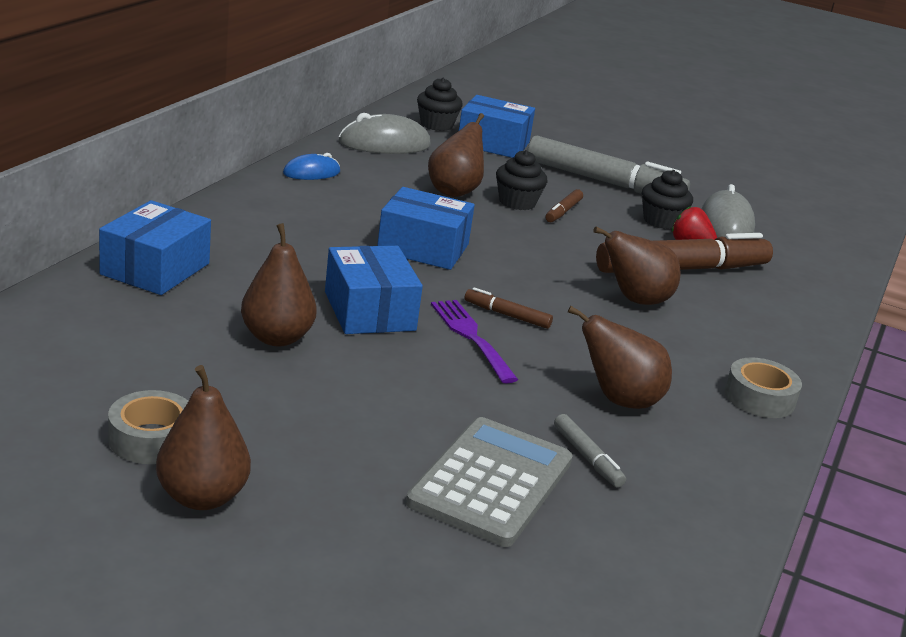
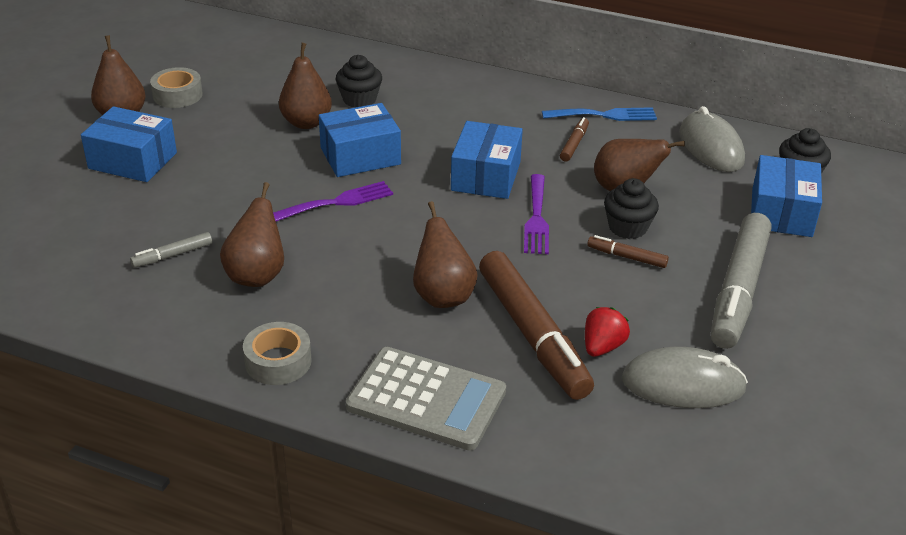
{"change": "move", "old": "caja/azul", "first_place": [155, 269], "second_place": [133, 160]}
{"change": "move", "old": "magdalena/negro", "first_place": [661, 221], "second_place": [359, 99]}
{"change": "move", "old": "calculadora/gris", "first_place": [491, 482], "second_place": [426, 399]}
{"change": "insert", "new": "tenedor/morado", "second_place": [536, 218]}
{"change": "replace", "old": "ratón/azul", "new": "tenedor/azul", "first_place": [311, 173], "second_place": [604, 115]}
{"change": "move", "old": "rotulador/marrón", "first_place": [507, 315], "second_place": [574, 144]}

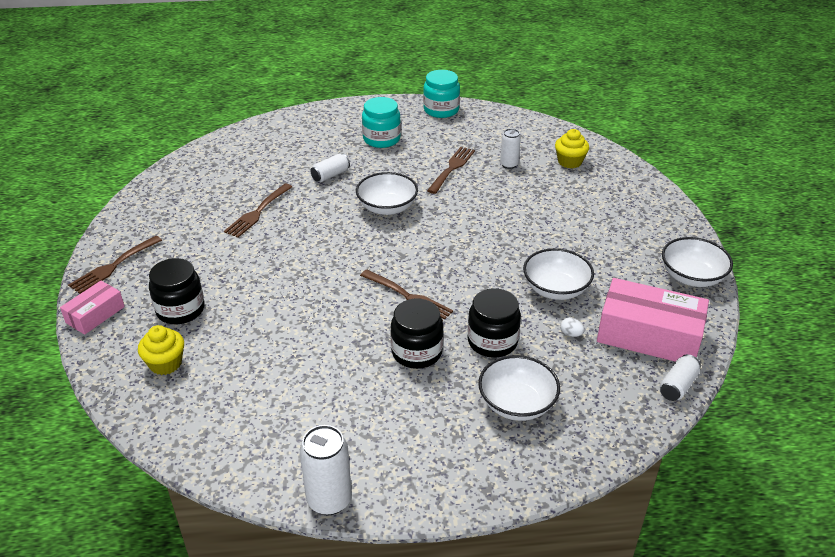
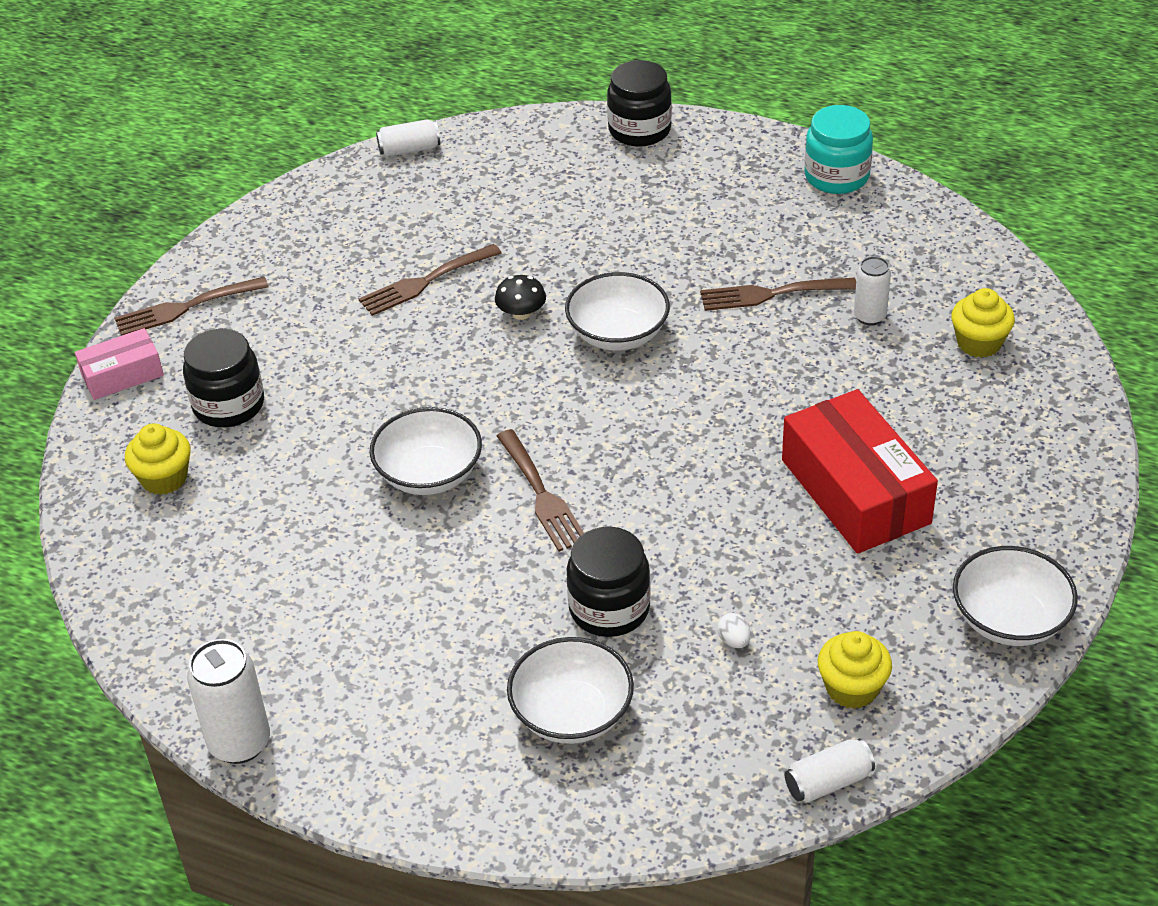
{"change": "move", "old": "cuenco/blanco", "first_place": [555, 289], "second_place": [429, 474]}
{"change": "move", "old": "lata/blanco", "first_place": [330, 175], "second_place": [409, 149]}
{"change": "insert", "new": "seta/negro", "second_place": [521, 313]}
{"change": "move", "old": "tarro/negro", "first_place": [417, 352], "second_place": [639, 130]}
{"change": "rotate", "old": "tenedor/marrón", "first_place": [452, 168], "second_place": [771, 294], "degrees": -150}
{"change": "insert", "new": "caja/rojo", "second_place": [855, 491]}
{"change": "replace", "old": "caja/rosa", "new": "magdalena/amarillo", "first_place": [648, 335], "second_place": [852, 688]}
{"change": "delete", "old": "tarro/turquesa", "first_place": [381, 139]}

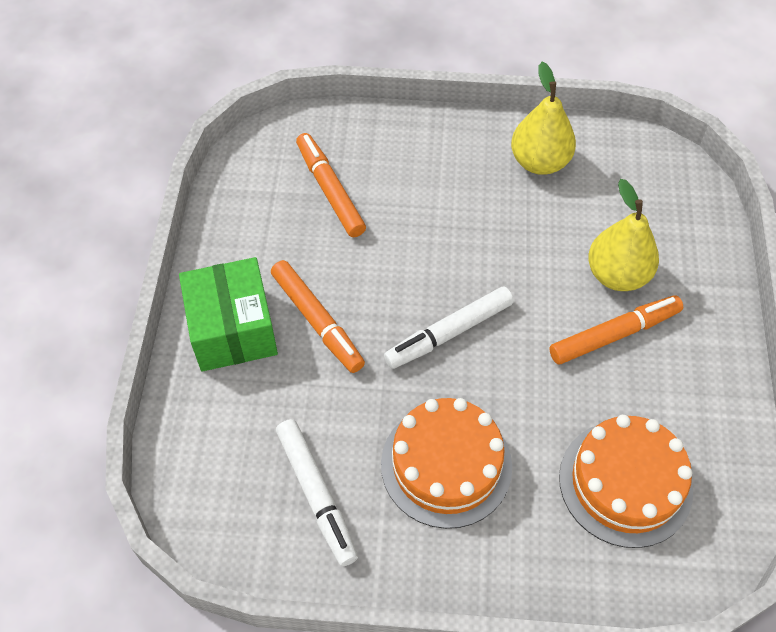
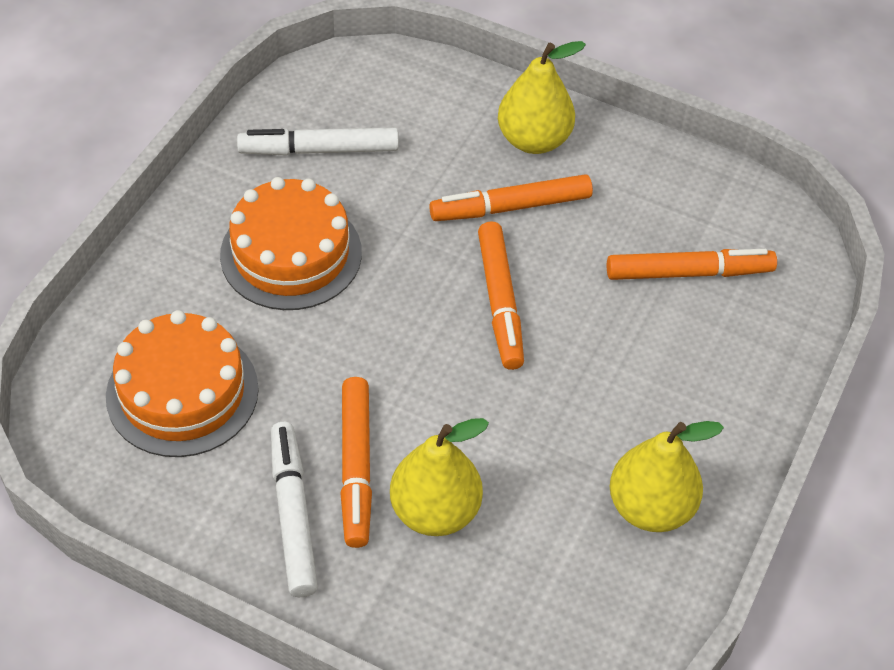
{"change": "move", "old": "rotulador/blanco", "first_place": [449, 333], "second_place": [293, 515]}
{"change": "insert", "new": "rotulador/naranja", "second_place": [500, 302]}
{"change": "replace", "old": "caja/verde", "new": "pera/amarillo", "first_place": [233, 329], "second_place": [534, 140]}

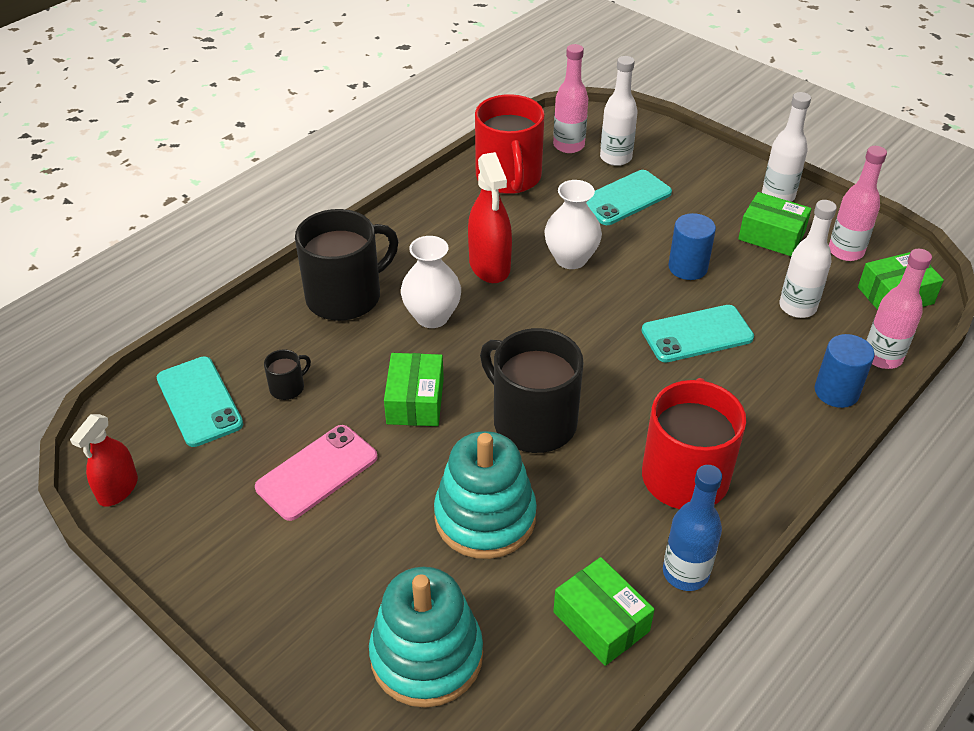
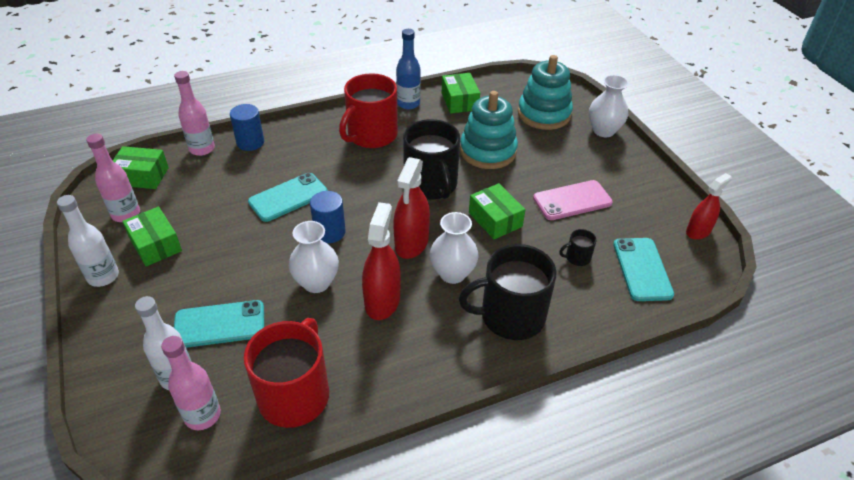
{"change": "rotate", "old": "móvil/turquesa", "first_place": [697, 334], "second_place": [288, 197], "degrees": -45}
{"change": "move", "old": "cilindro/azul", "first_place": [688, 267], "second_place": [330, 232]}
{"change": "insert", "new": "pulverizador/rojo", "second_place": [411, 243]}
{"change": "rotate", "old": "caja/verde", "first_place": [415, 401], "second_place": [495, 219], "degrees": -60}
{"change": "insert", "new": "florero/blanco", "second_place": [603, 130]}
{"change": "delete", "old": "botella/blanco", "first_place": [797, 307]}

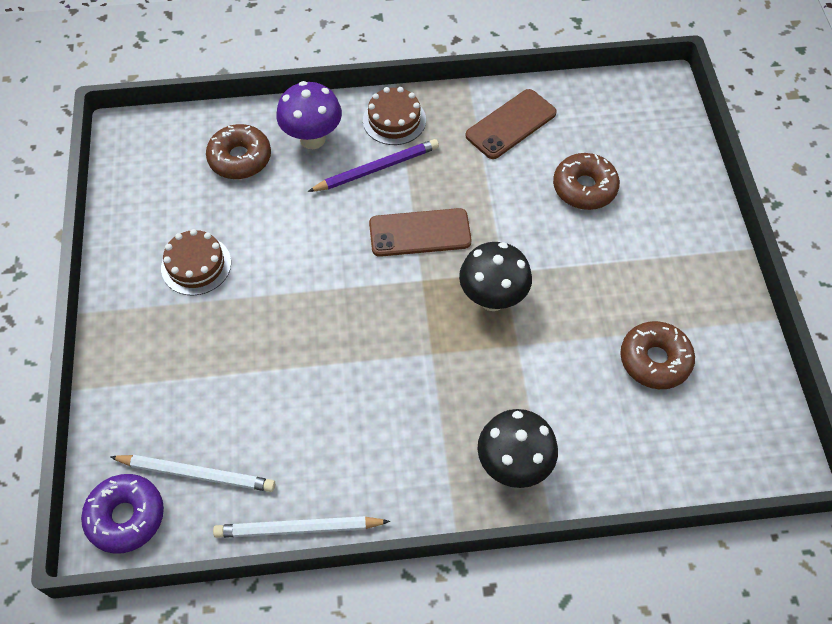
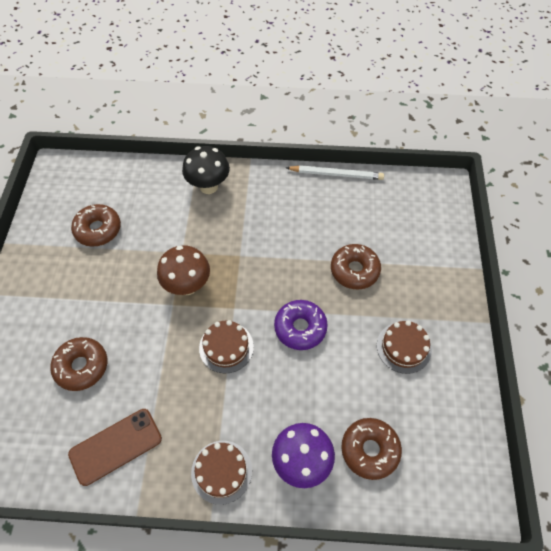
{"change": "recolor", "old": "seta/negro", "new": "seta/marrón", "first_place": [492, 298], "second_place": [187, 286]}
{"change": "replace", "old": "móvil/marrón", "new": "tarta/marrón", "first_place": [420, 233], "second_place": [226, 347]}
{"change": "move", "old": "rosquilla/morado", "first_place": [126, 516], "second_place": [300, 328]}
{"change": "insert", "new": "rosquilla/marrón", "second_place": [354, 270]}
{"change": "delete", "old": "lápiz/blanco", "first_place": [196, 474]}
{"change": "delete", "old": "lápiz/morado", "first_place": [376, 169]}

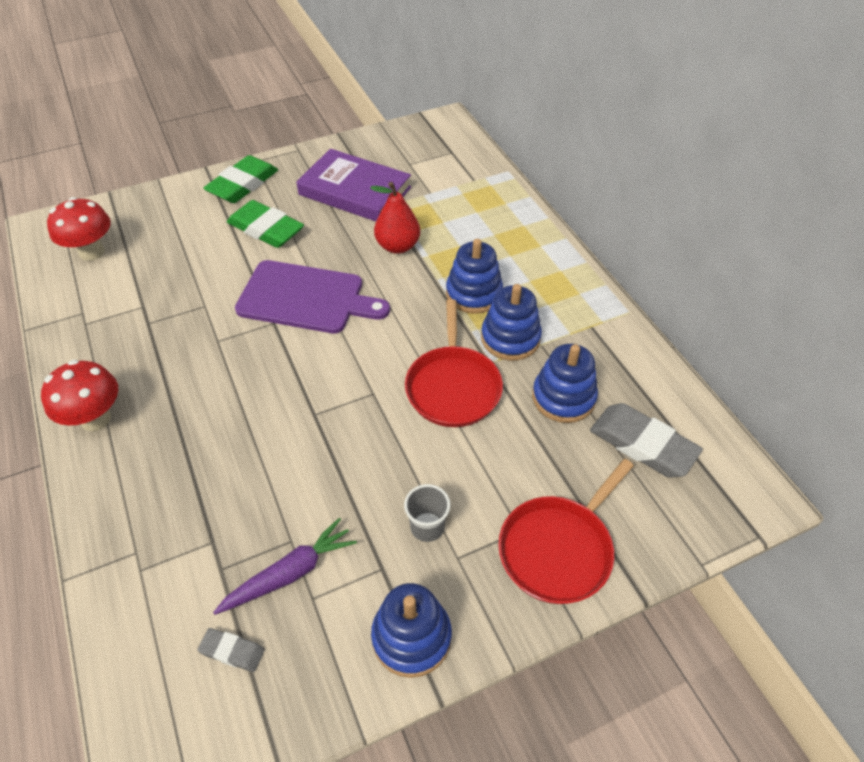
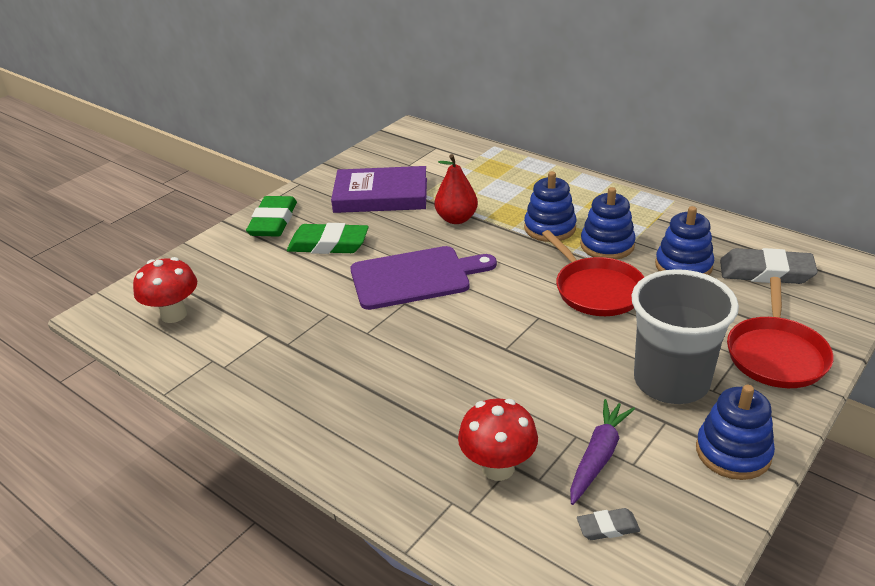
{"change": "move", "old": "seta/rojo", "first_place": [95, 419], "second_place": [498, 467]}
{"change": "resize", "old": "vaso/gris", "first_place": [427, 527], "second_place": [671, 381], "factor": 2.37}

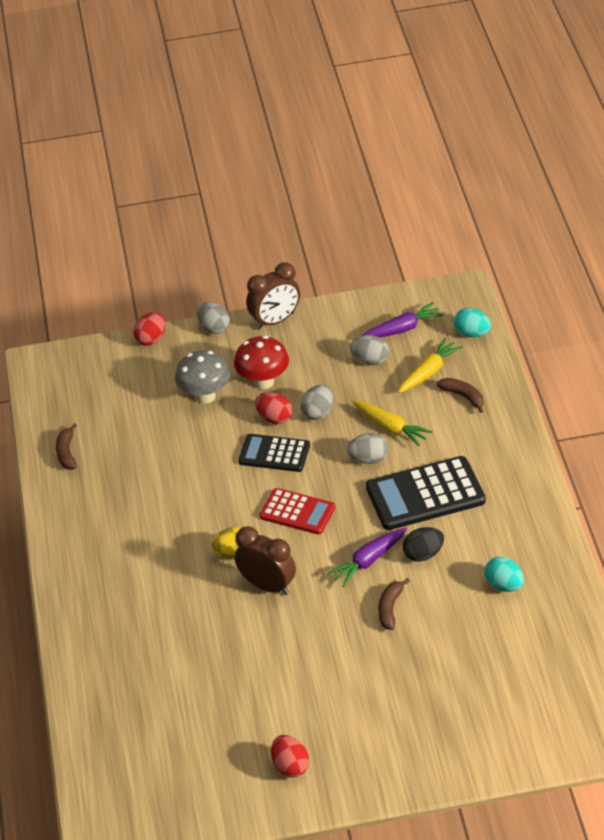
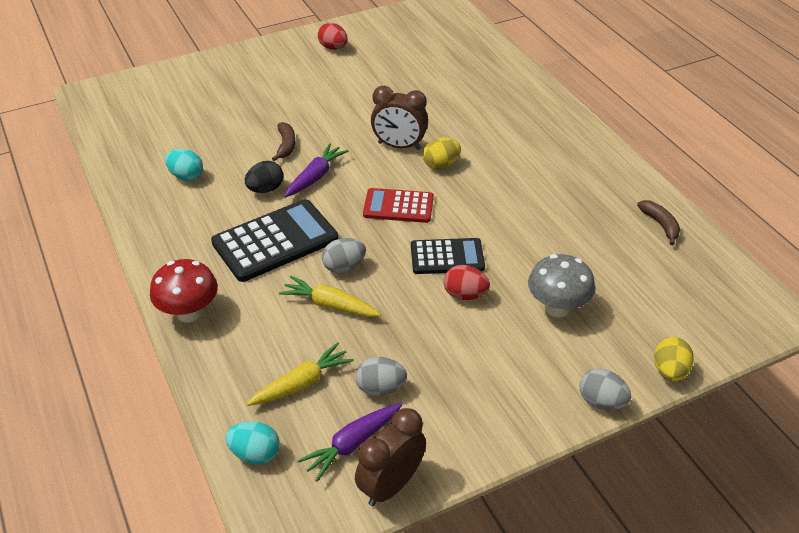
{"change": "move", "old": "seta/rojo", "first_place": [263, 382], "second_place": [189, 313]}
{"change": "rotate", "old": "zanahoria/amarillo", "first_place": [429, 372], "second_place": [302, 383], "degrees": -150}
{"change": "move", "old": "despertador/marrón", "first_place": [275, 321], "second_place": [391, 485]}
{"change": "recolor", "old": "huevo/rojo", "new": "huevo/amarillo", "first_place": [151, 339], "second_place": [669, 371]}
{"change": "delete", "old": "huevo/gris", "first_place": [318, 412]}
{"change": "delete", "old": "plátano/marrón", "first_place": [463, 396]}

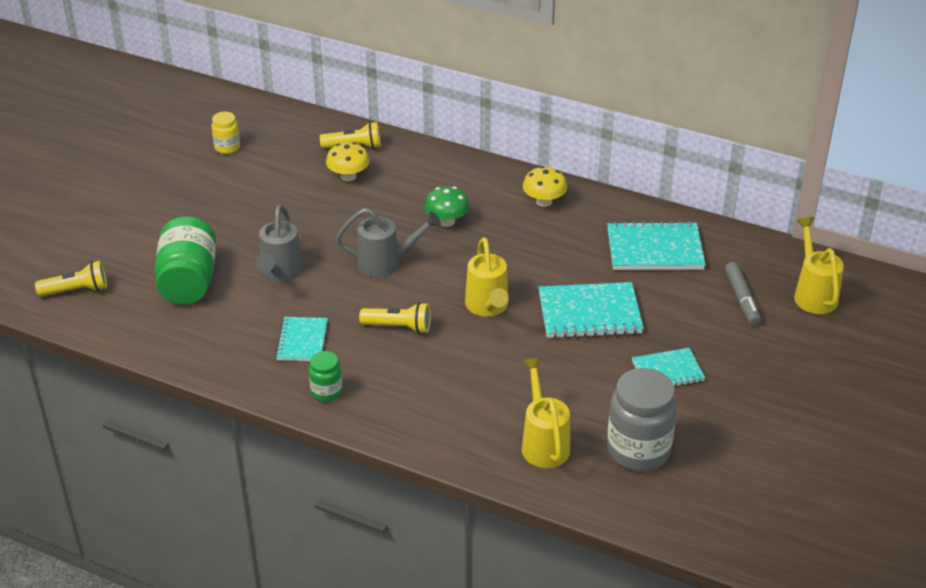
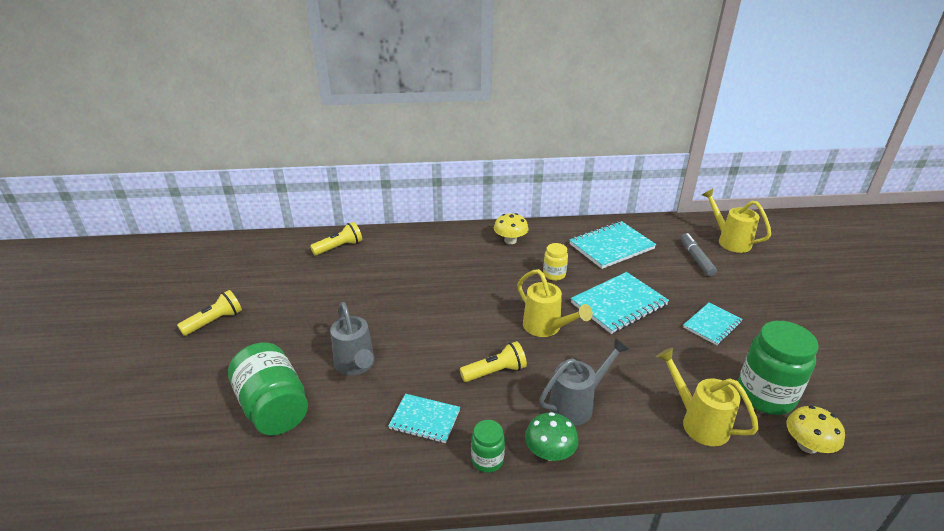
{"change": "move", "old": "lámpara de mano/amarillo", "first_place": [76, 290], "second_place": [214, 321]}
{"change": "rotate", "old": "cuaderno/turquesa", "first_place": [302, 341], "second_place": [425, 419], "degrees": -45}
{"change": "move", "old": "seta/verde", "first_place": [447, 221], "second_place": [549, 452]}
{"change": "move", "old": "regadera/gris", "first_place": [386, 263], "second_place": [576, 404]}
{"change": "move", "old": "tarro/amarillo", "first_place": [227, 147], "second_place": [554, 274]}
{"change": "rotate", "old": "rotulador/gris", "first_place": [741, 299], "second_place": [696, 258], "degrees": -150}
{"change": "recolor", "old": "tarro/gris", "new": "tarro/verde", "first_place": [638, 451], "second_place": [765, 395]}
{"change": "move", "old": "seta/amarillo", "first_place": [348, 176], "second_place": [807, 445]}

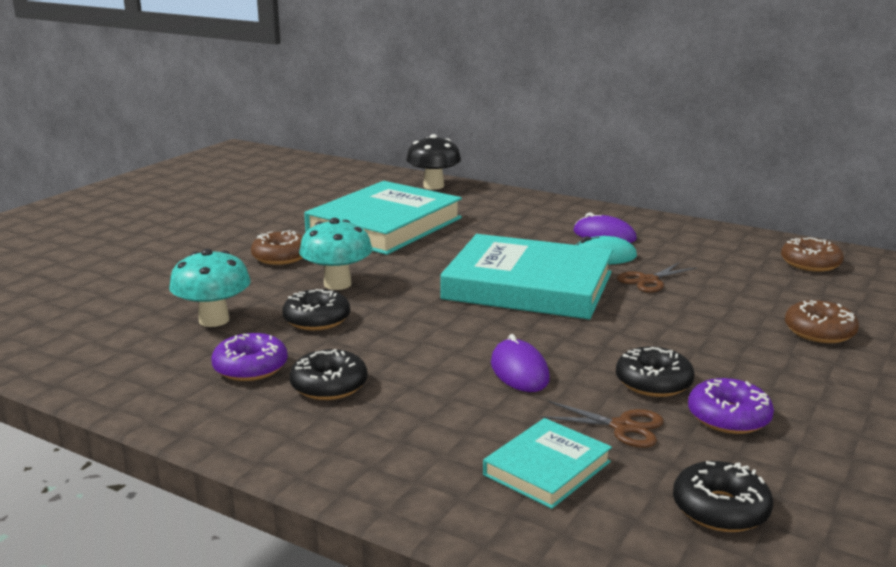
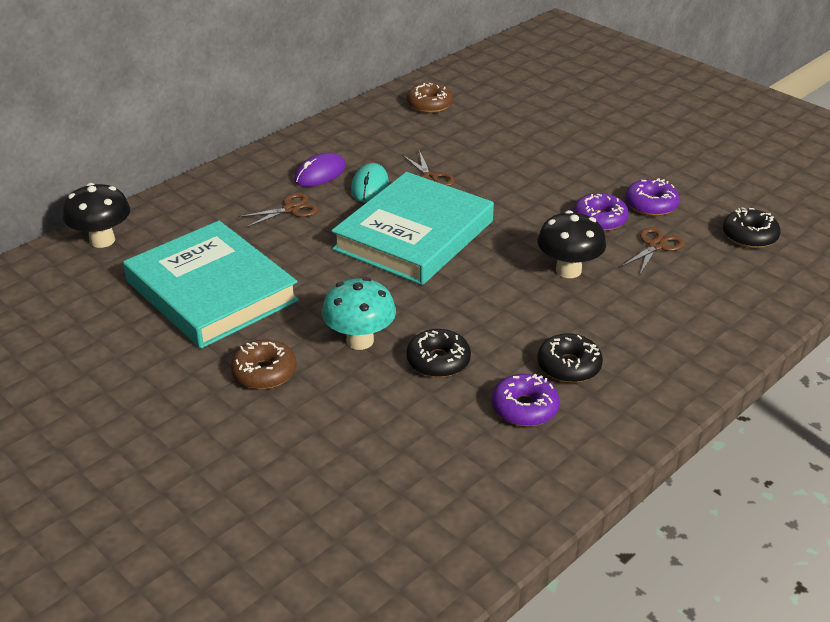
{"change": "insert", "new": "tijeras/marrón", "second_place": [291, 209]}
{"change": "replace", "old": "ratón/morado", "new": "seta/negro", "first_place": [519, 371], "second_place": [568, 270]}
{"change": "recolor", "old": "rosquilla/negro", "new": "rosquilla/morado", "first_place": [653, 382], "second_place": [600, 219]}
{"change": "delete", "old": "seta/turquesa", "first_place": [214, 320]}
{"change": "delete", "old": "libro/turquesa", "first_place": [547, 468]}
{"change": "delete", "old": "rosquilla/marrón", "first_place": [819, 332]}

